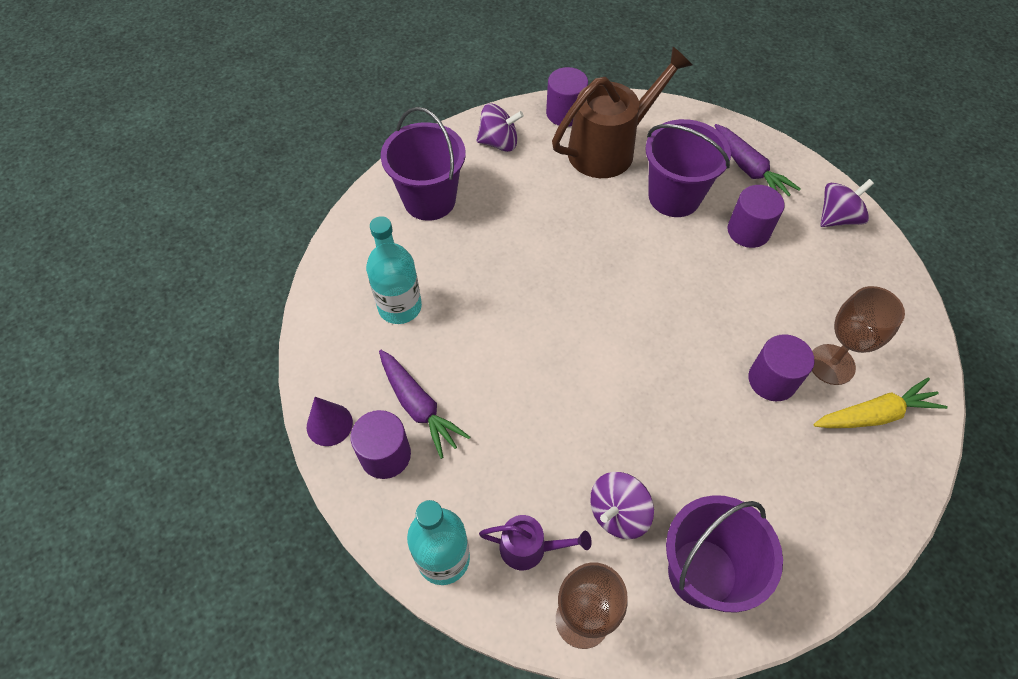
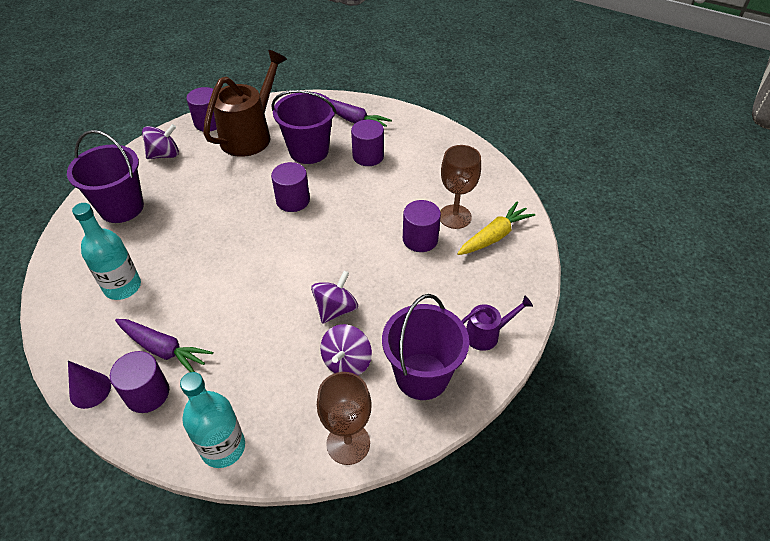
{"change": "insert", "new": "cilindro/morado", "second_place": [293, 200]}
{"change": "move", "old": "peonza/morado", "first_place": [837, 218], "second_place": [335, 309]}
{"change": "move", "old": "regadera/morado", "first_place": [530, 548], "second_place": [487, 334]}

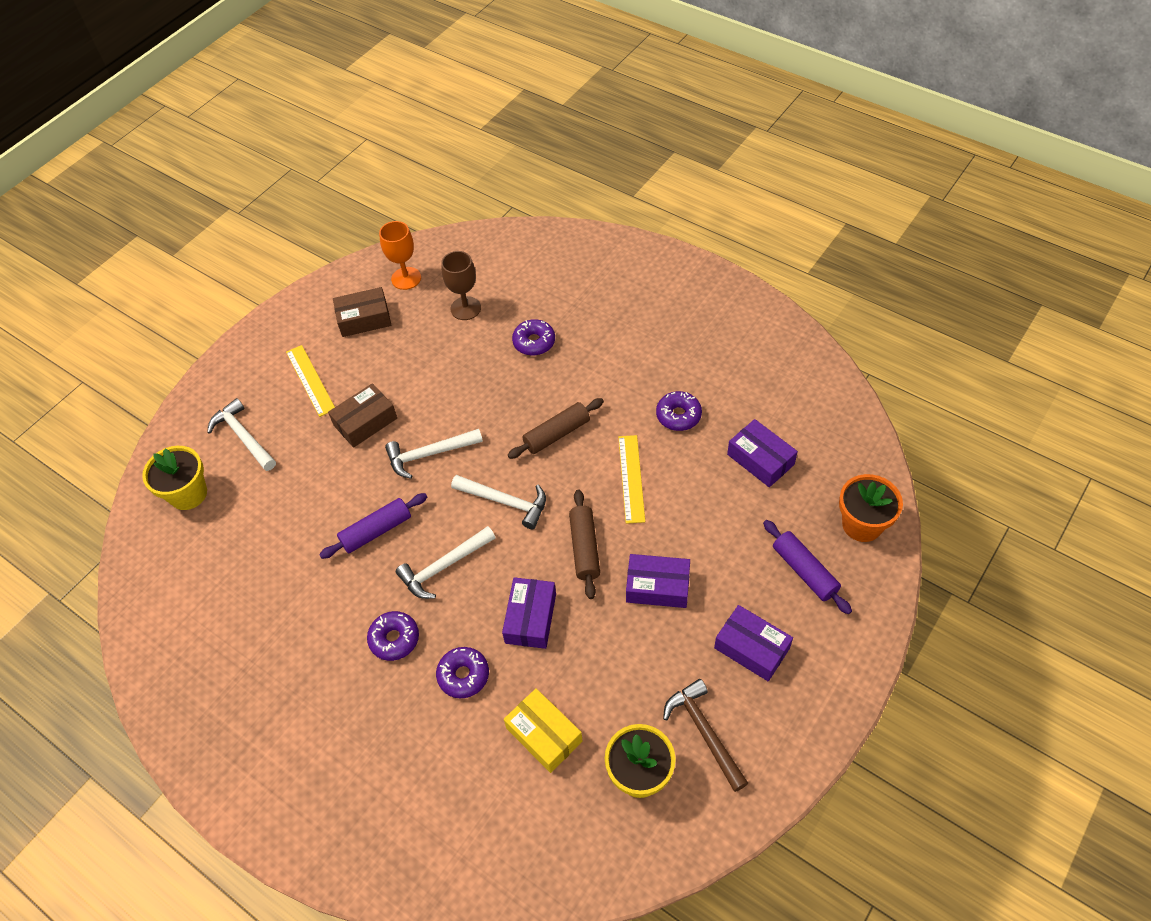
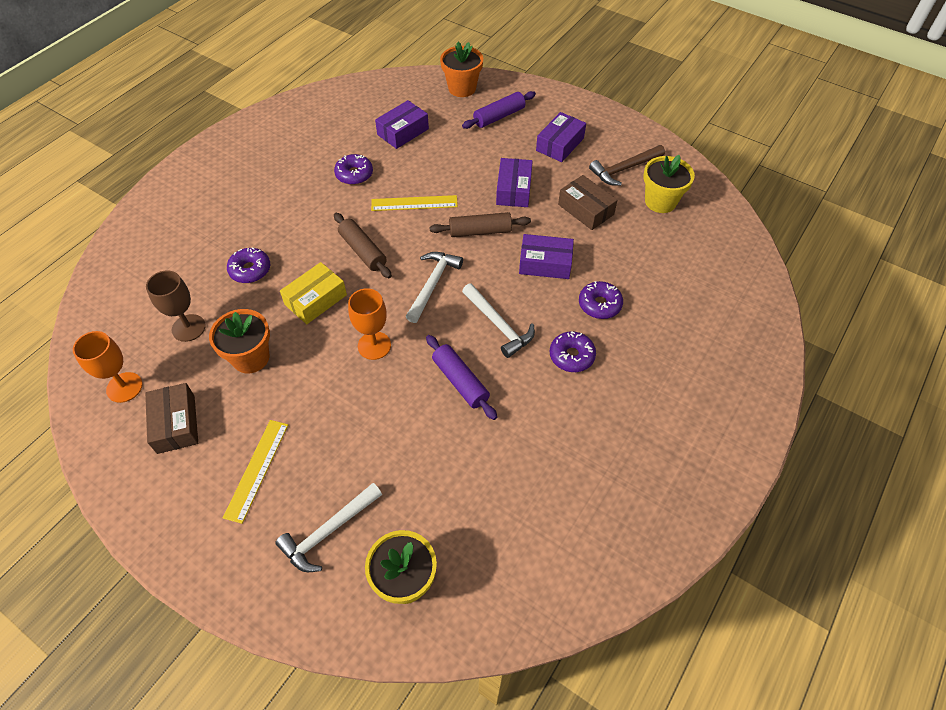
{"change": "insert", "new": "maceta/naranja", "second_place": [251, 357]}
{"change": "rotate", "old": "regla/amarillo", "first_place": [310, 380], "second_place": [257, 469], "degrees": -45}
{"change": "move", "old": "caja/amarillo", "first_place": [544, 734], "second_place": [315, 300]}
{"change": "replace", "old": "martillo/blanco", "new": "copa/naranja", "first_place": [429, 454], "second_place": [374, 345]}
{"change": "move", "old": "caja/marrón", "first_place": [365, 422], "second_place": [586, 209]}

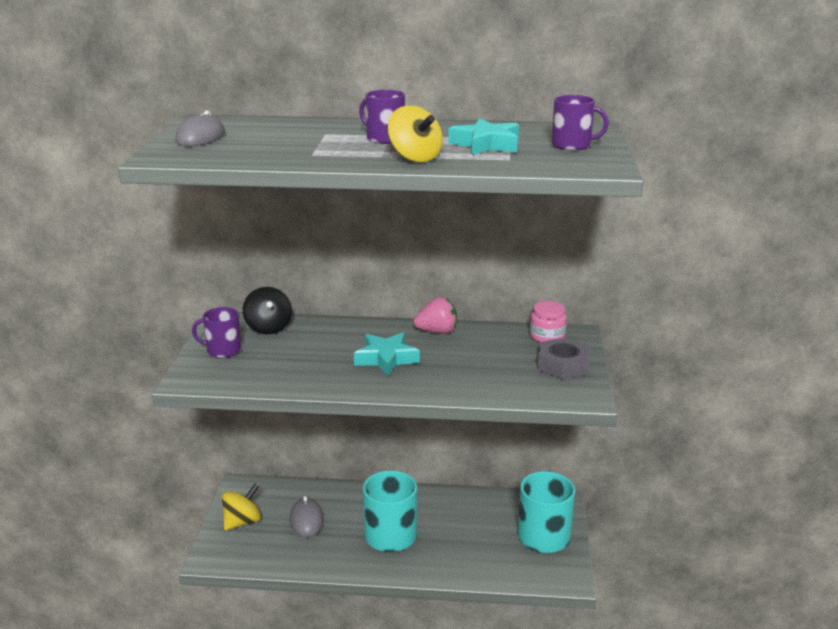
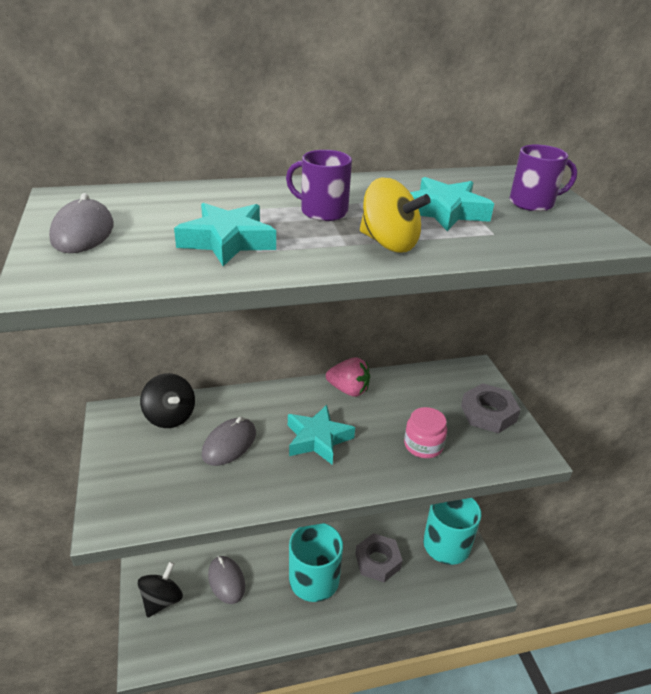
{"change": "recolor", "old": "peonza/amarillo", "new": "peonza/negro", "first_place": [242, 522], "second_place": [162, 600]}
{"change": "insert", "new": "estrella/turquesa", "second_place": [227, 241]}
{"change": "insert", "new": "ratón/gris", "second_place": [229, 444]}
{"change": "rotate", "old": "fresa/rosa", "first_place": [437, 332], "second_place": [348, 390], "degrees": 45}
{"change": "insert", "new": "tuerca/gris", "second_place": [377, 561]}
{"change": "move", "old": "tarro/rosa", "first_place": [547, 336], "second_place": [423, 445]}
{"change": "delete", "old": "taza/morado", "first_place": [223, 350]}

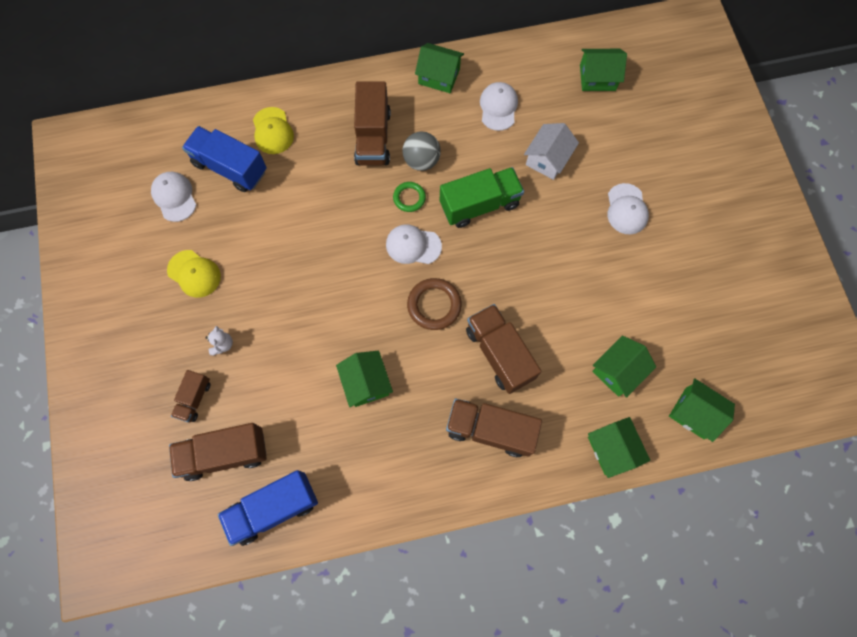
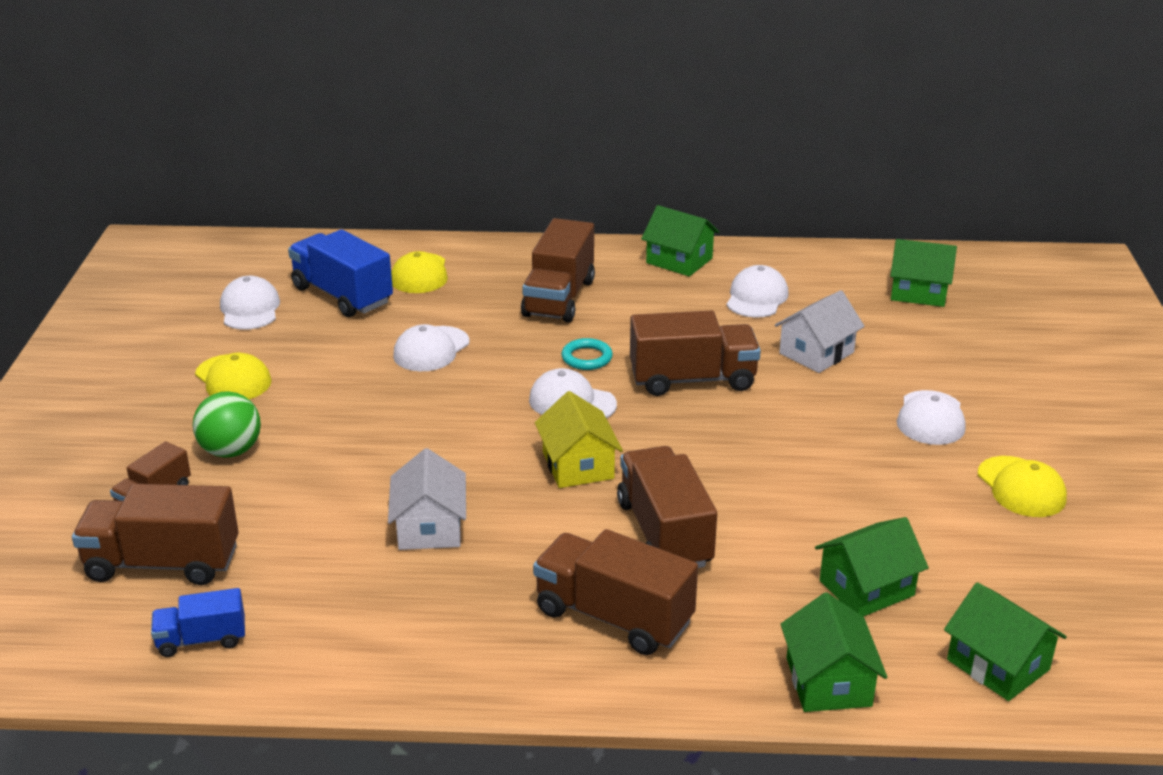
{"change": "resize", "old": "camión/azul", "first_place": [273, 508], "second_place": [202, 639], "factor": 0.56}
{"change": "replace", "old": "osito/blanco", "new": "pelota/verde", "first_place": [222, 344], "second_place": [231, 451]}
{"change": "recolor", "old": "casa/verde", "new": "casa/blanco", "first_place": [366, 383], "second_place": [429, 527]}
{"change": "insert", "new": "gorra/blanco", "second_place": [431, 349]}
{"change": "replace", "old": "anillo/marrón", "new": "casa/amarillo", "first_place": [434, 305], "second_place": [578, 465]}
{"change": "recolor", "old": "anillo/verde", "new": "anillo/turquesa", "first_place": [409, 198], "second_place": [587, 358]}
{"change": "recolor", "old": "camión/verde", "new": "camión/marrón", "first_place": [479, 205], "second_place": [692, 379]}
{"change": "insert", "new": "gorra/amarillo", "second_place": [1021, 487]}
{"change": "delete", "old": "pelota/gris", "first_place": [421, 161]}

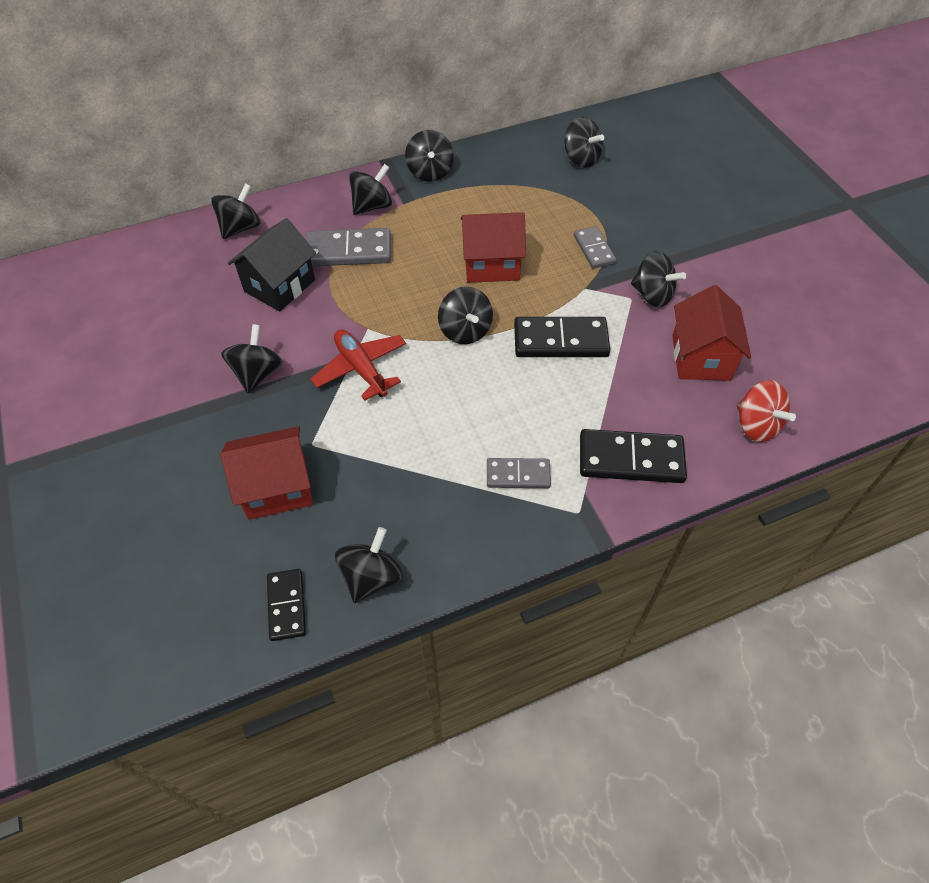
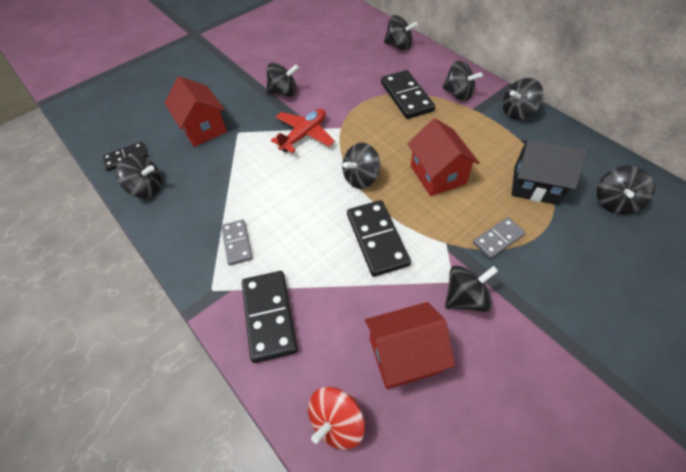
{"change": "recolor", "old": "ficha de dominó/gris", "new": "ficha de dominó/negro", "first_place": [348, 251], "second_place": [406, 97]}
{"change": "rotate", "old": "peonza/negro", "first_place": [652, 295], "second_place": [465, 298], "degrees": -135}
{"change": "move", "old": "casa/negro", "first_place": [279, 285], "second_place": [536, 185]}

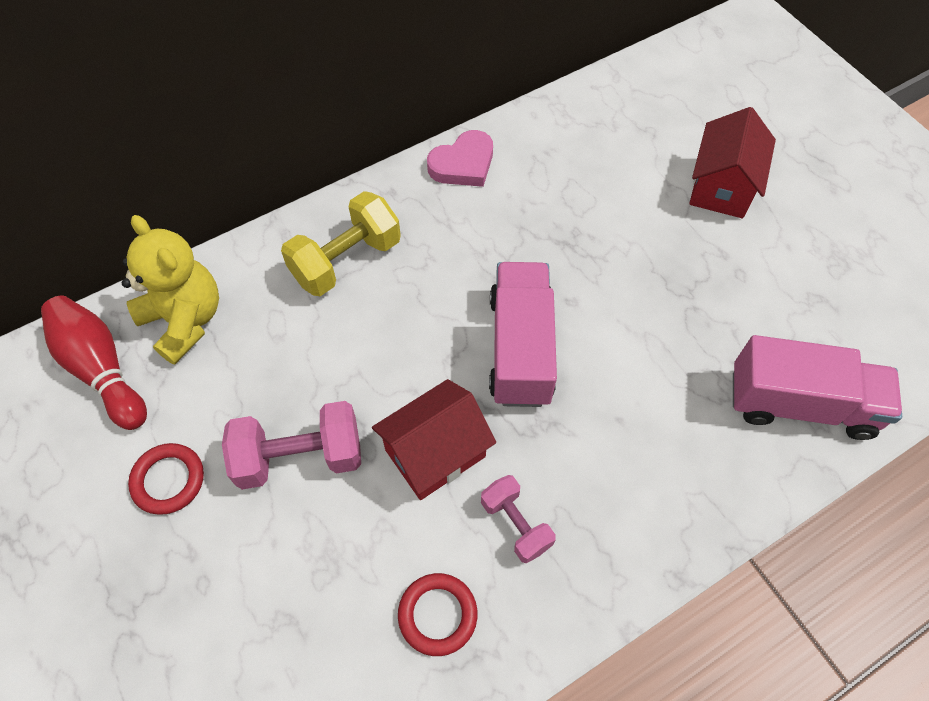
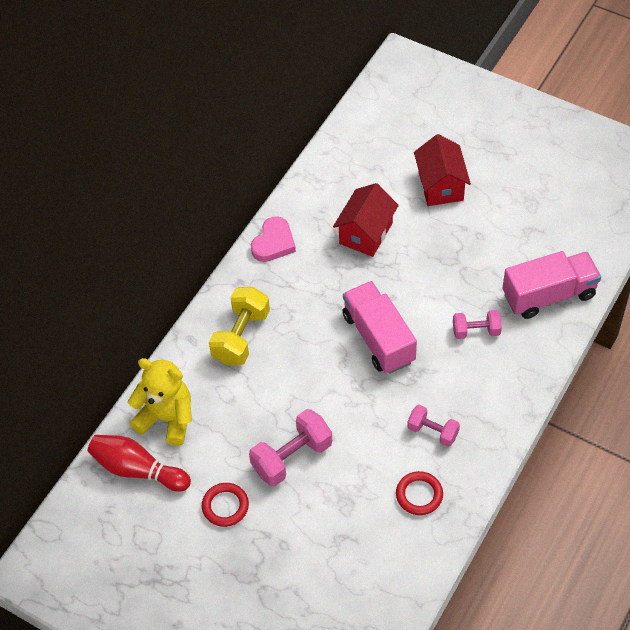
{"change": "move", "old": "casa/rojo", "first_place": [435, 453], "second_place": [366, 233]}
{"change": "insert", "new": "mancuerna/rosa", "second_place": [476, 331]}

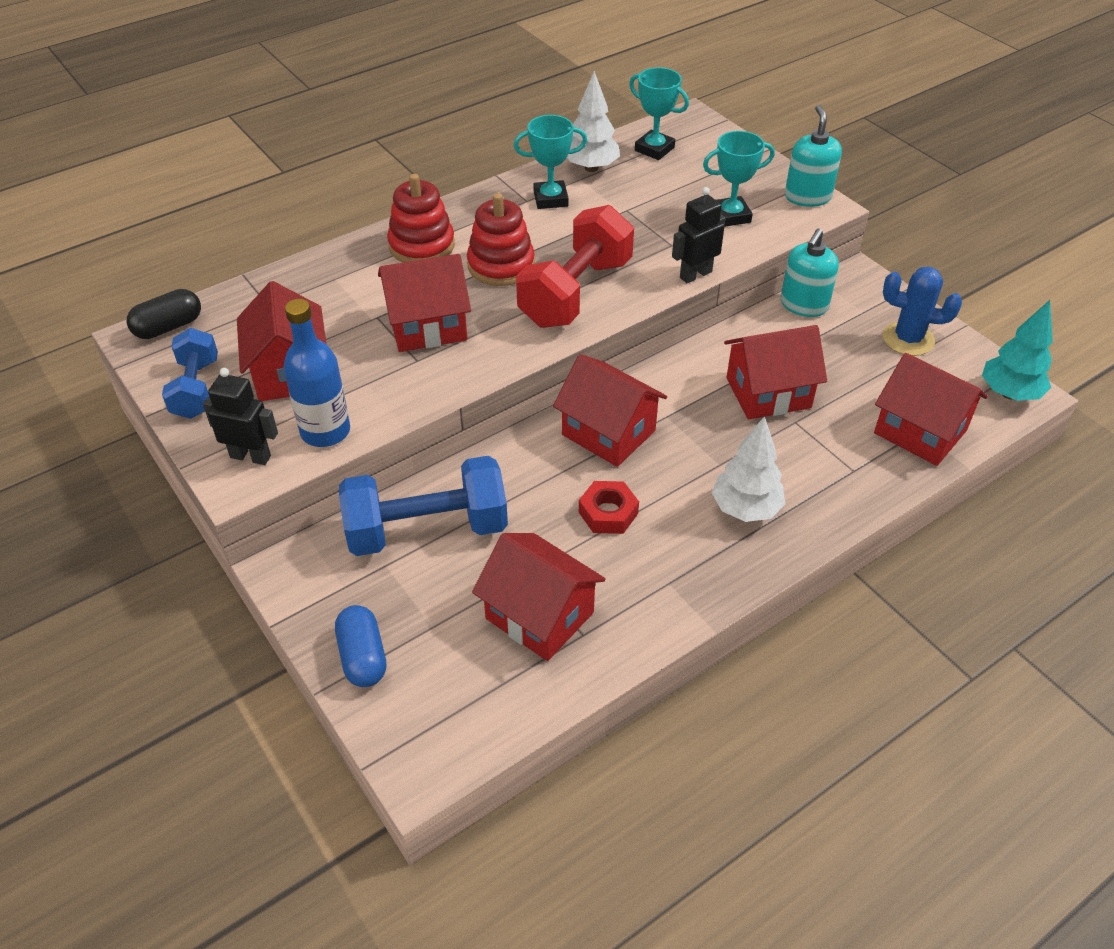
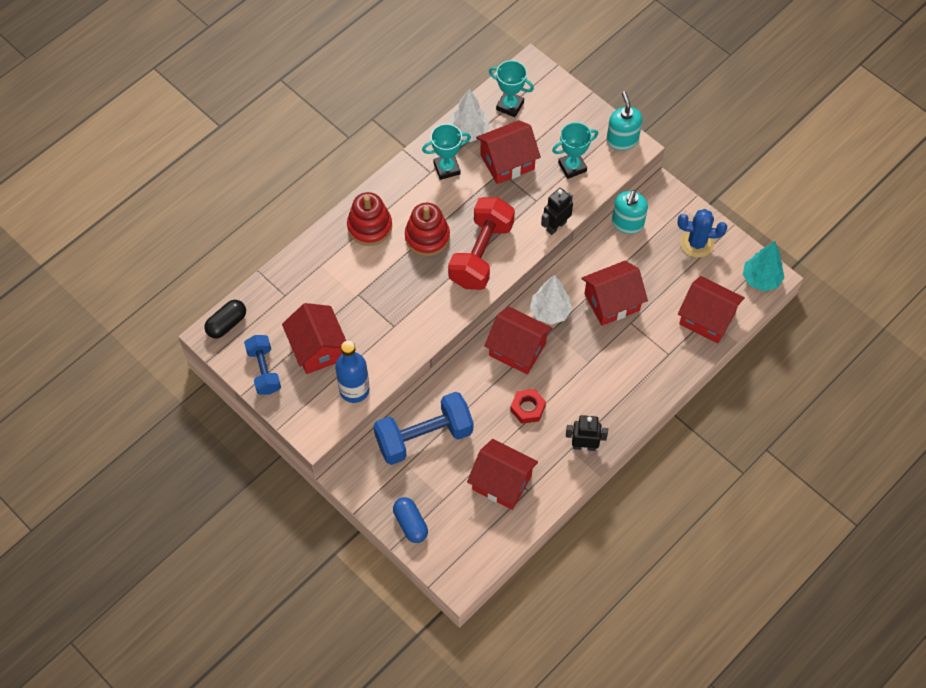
{"change": "move", "old": "casa/rojo", "first_place": [427, 326], "second_place": [507, 162]}
{"change": "move", "old": "árbol/blanco", "first_place": [745, 509], "second_place": [550, 312]}
{"change": "move", "old": "robot/negro", "first_place": [250, 456], "second_place": [584, 446]}

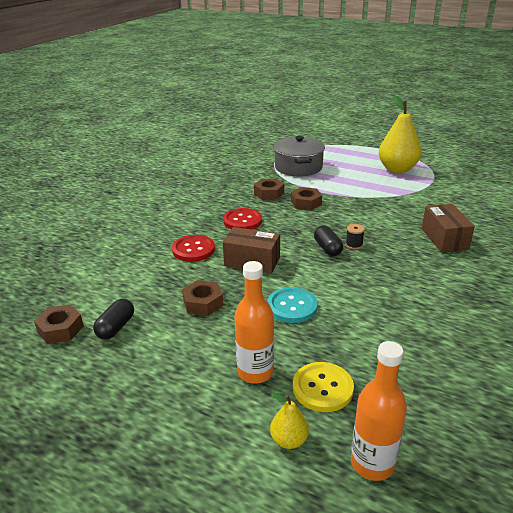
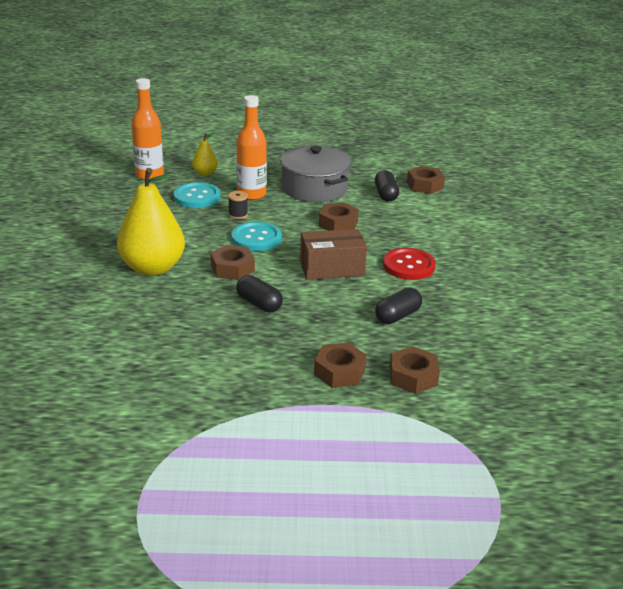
{"change": "move", "old": "pera/amarillo", "first_place": [397, 169], "second_place": [152, 268]}
{"change": "recolor", "old": "botón/amarillo", "new": "botón/turquesa", "first_place": [322, 388], "second_place": [197, 197]}
{"change": "insert", "new": "tuerca/marrón", "second_place": [232, 268]}
{"change": "move", "old": "carrete/negro", "first_place": [354, 245], "second_place": [238, 215]}
{"change": "move", "old": "olla/gris", "first_place": [298, 167], "second_place": [314, 188]}
{"change": "replace", "old": "botón/rojo", "new": "cápsula/negro", "first_place": [242, 221], "second_place": [397, 316]}
{"change": "delete", "old": "caja/marrón", "first_place": [444, 239]}

